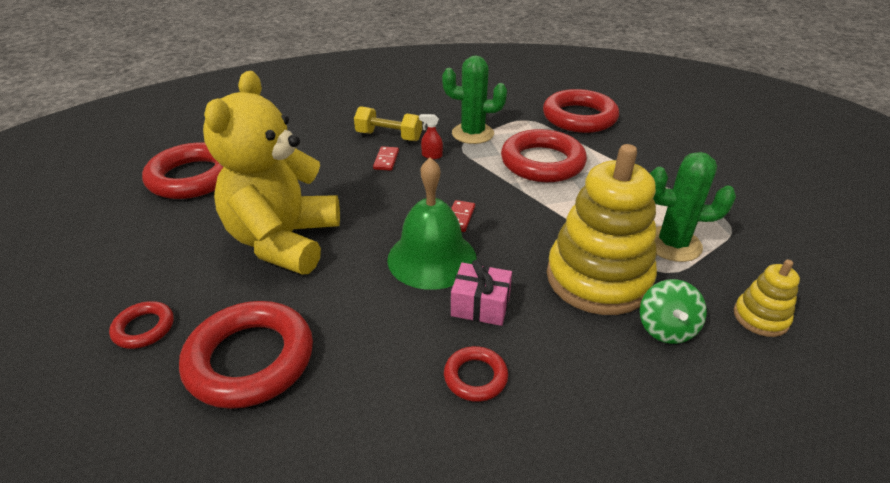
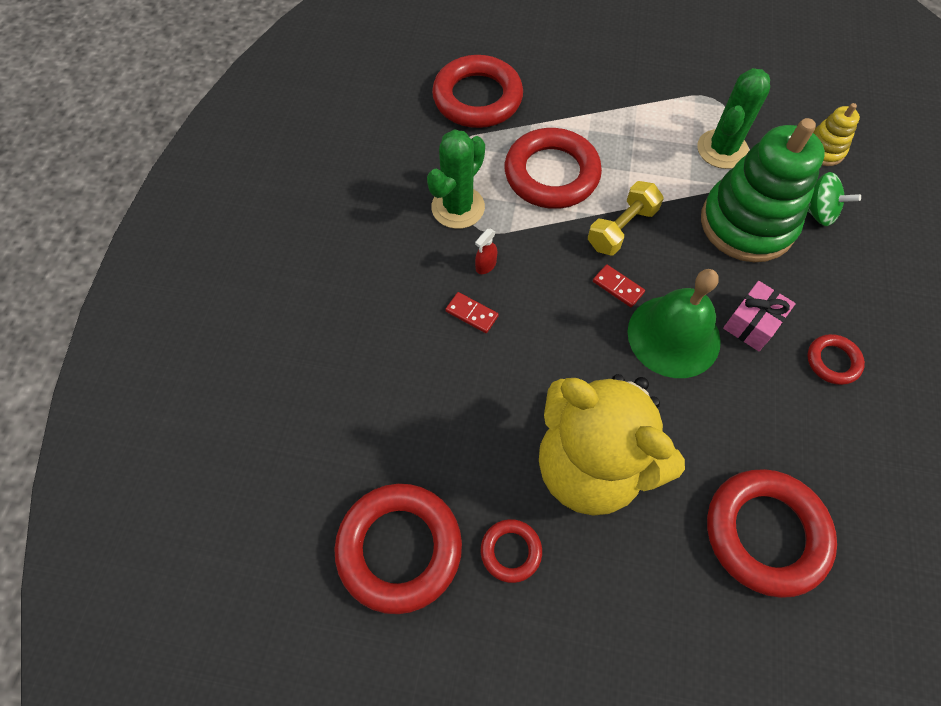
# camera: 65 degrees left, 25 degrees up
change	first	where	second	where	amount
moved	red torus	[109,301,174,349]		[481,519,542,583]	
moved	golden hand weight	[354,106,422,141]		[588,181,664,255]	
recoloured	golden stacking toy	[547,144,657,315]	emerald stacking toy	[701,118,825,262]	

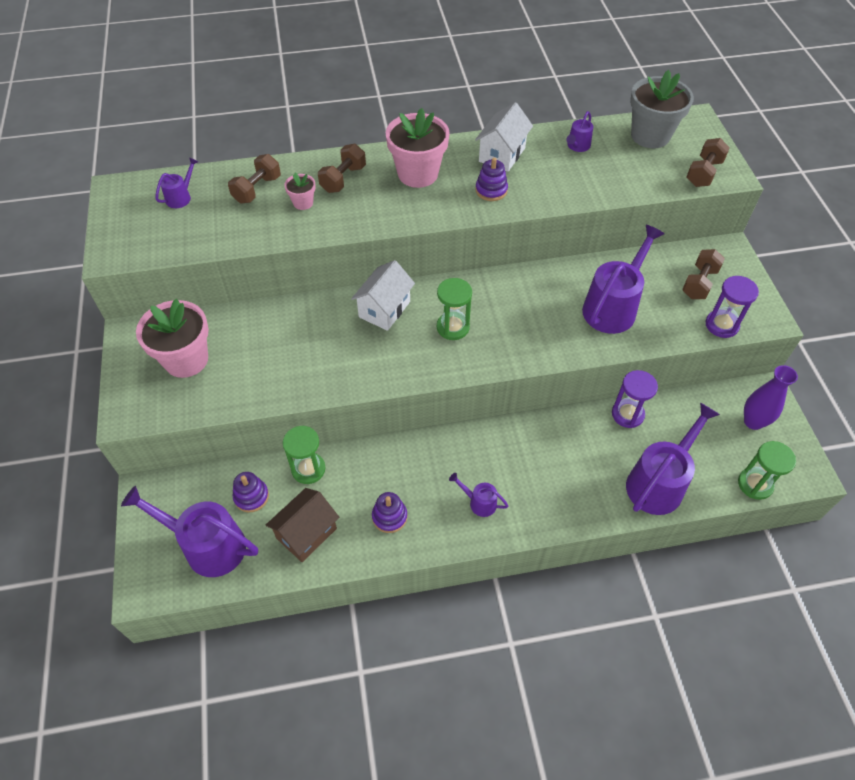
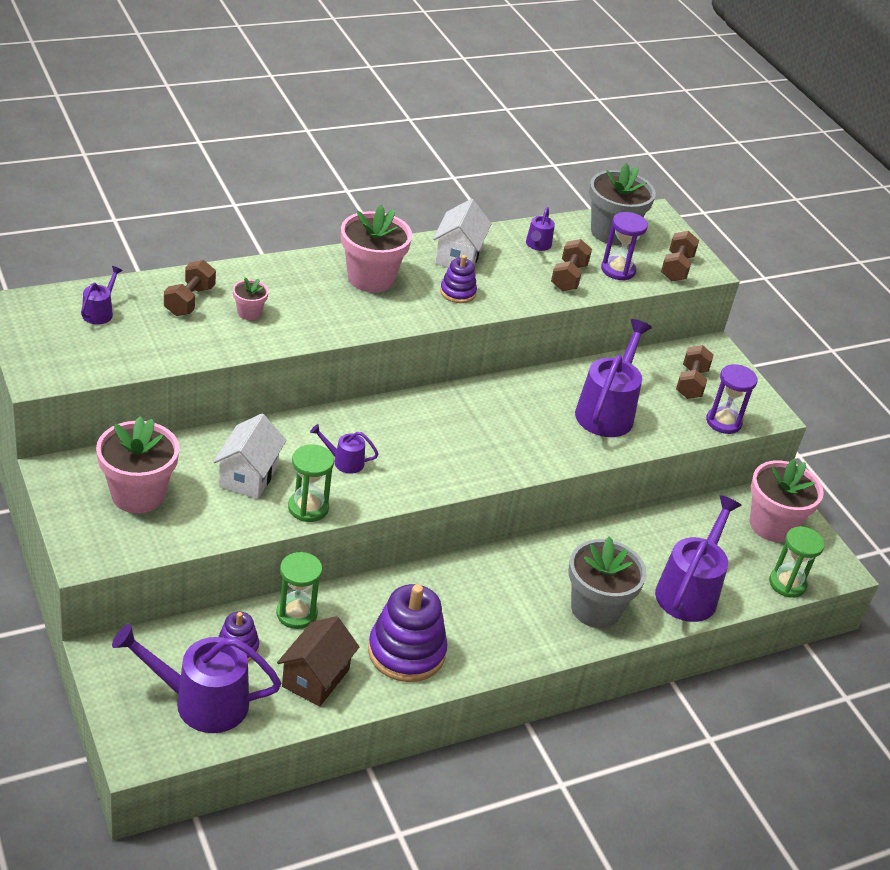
# camera: 20 degrees left, 15 degrees down
change	first	where	second	where	amount
moved	snow-white house	[351,260,415,331]		[213,413,287,499]	
moved	emerald sandglass	[437,278,472,340]		[288,444,334,522]	
moved	purple sprinkling can	[449,473,508,517]		[310,424,378,474]	
resized	purple stacking toy	[372,492,407,533]		[368,584,448,682]	x1.88
moved	russet hand weight	[318,144,366,193]		[551,239,592,291]	
added			ash-grey flower pot	[569,536,647,628]	
moved	purple sandglass	[612,370,658,428]		[601,212,648,281]	
replaced	purple flower vase	[744,365,798,430]	pink flower pot	[750,459,824,542]	

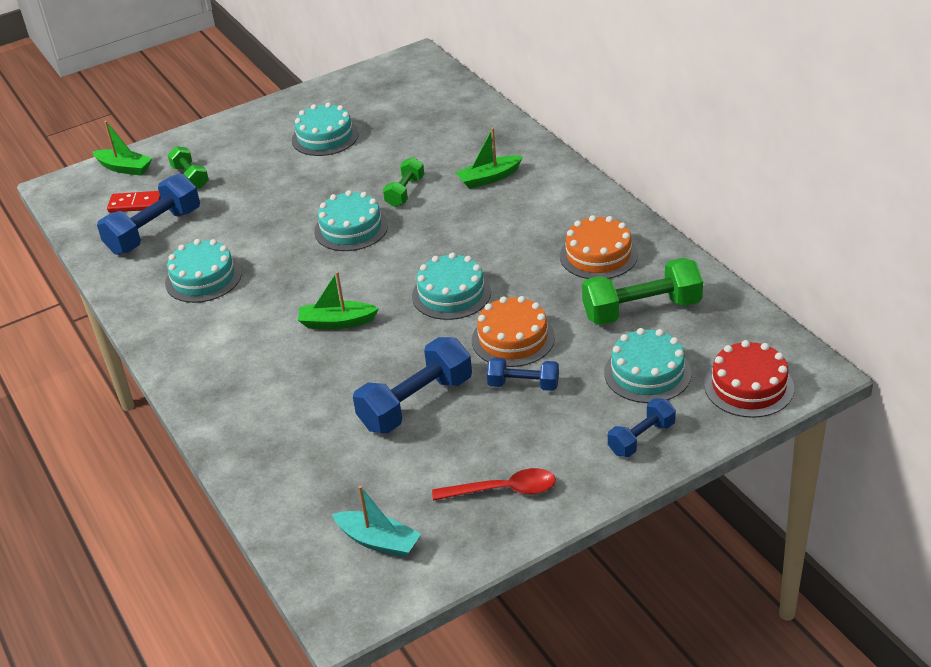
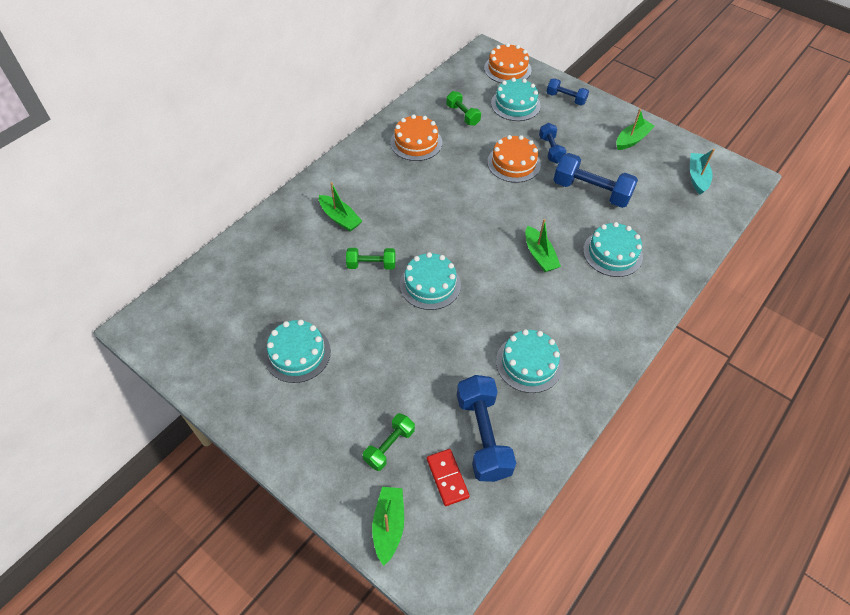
# camera: 115 degrees left, 15 degrees up
change	first	where	second	where	amount
resized	emerald hand weight	[582,258,703,325]		[446,91,481,126]	x0.58
turned	blue hand weight	[97,174,200,255]		[457,375,516,482]	60 degrees clockwise
recoloured	red layer cake	[704,340,794,418]	orange layer cake	[484,43,532,83]	
moved	turquoise layer cake	[412,252,491,320]		[583,222,643,277]	
replaced	red tablespoon	[432,468,556,501]	emerald sailboat	[616,109,655,150]	

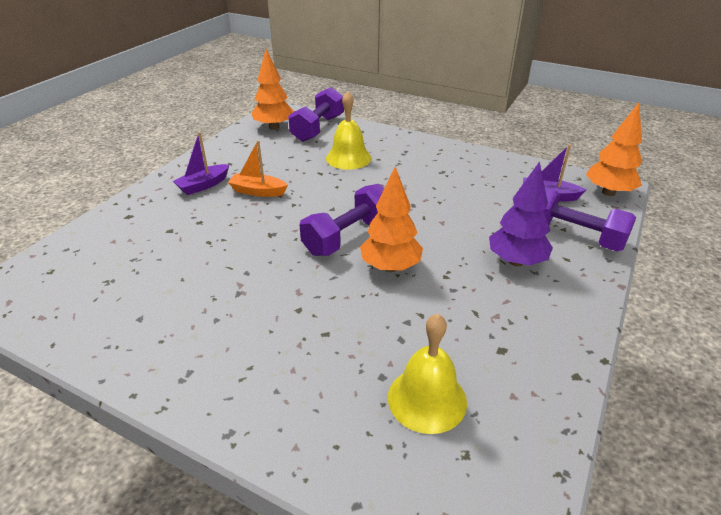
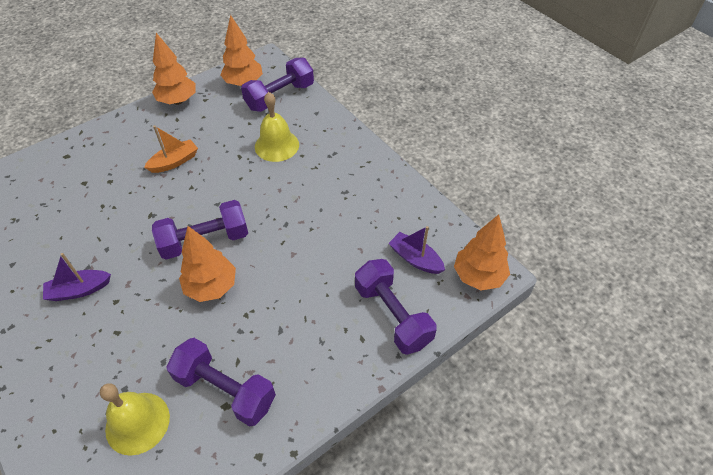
# camera: 25 degrees right, 15 degrees up
change	first	where	second	where	amount
moved	purple sailboat	[173,132,229,195]		[43,253,111,301]	
turned	orange sailboat	[228,140,288,197]		[144,125,198,173]	105 degrees clockwise
added			orange tree	[152,33,196,105]	
added			purple hand weight	[166,338,276,426]	
removed	purple tree	[489,161,553,266]			

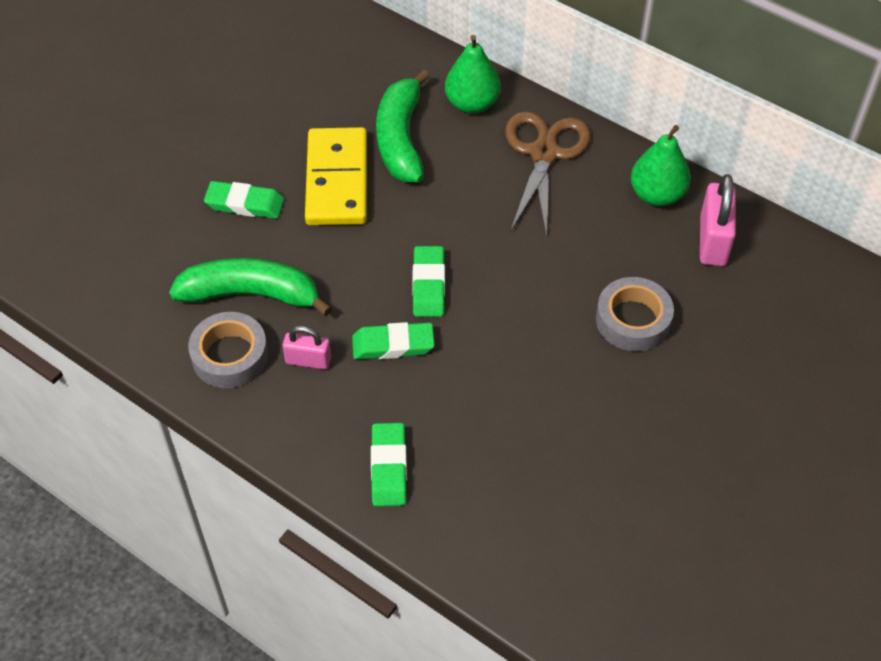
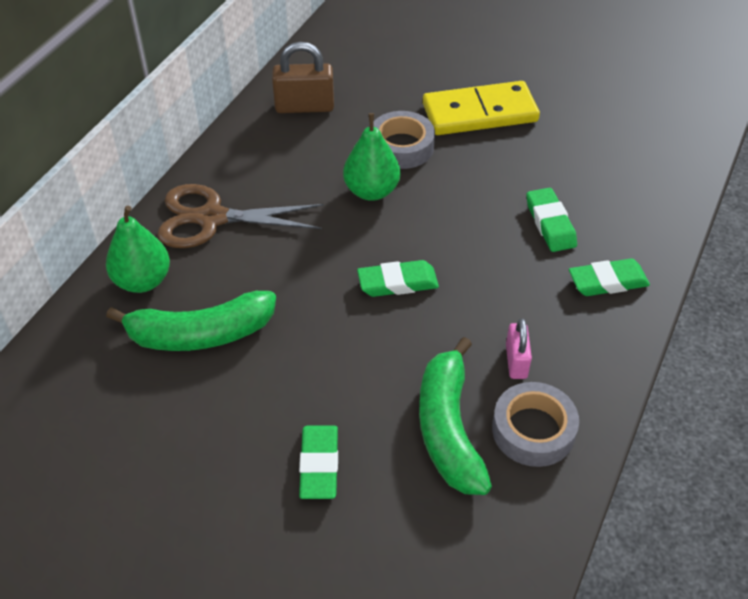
# camera: 100 degrees left, 5 degrees down
change	first	where	second	where	amount
recoloured	pink lock	[700,174,736,266]	russet lock	[272,42,334,113]	
moved	emerald pear	[631,125,691,206]		[343,113,400,201]	
moved	golden domino tile	[305,127,367,226]		[423,81,540,135]	
moved	emerald eraser	[352,322,435,359]		[526,188,577,252]	

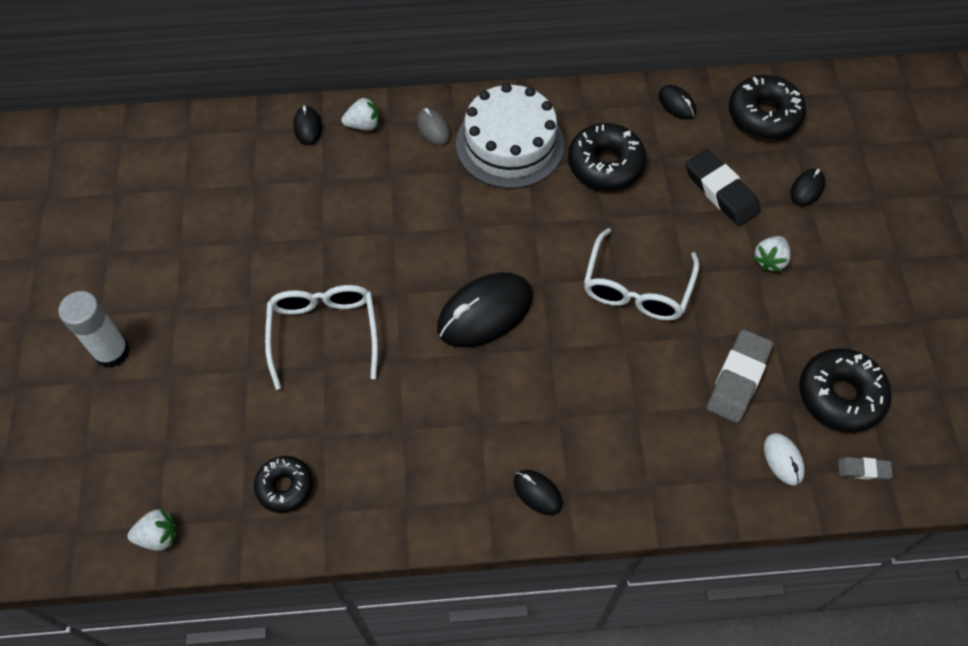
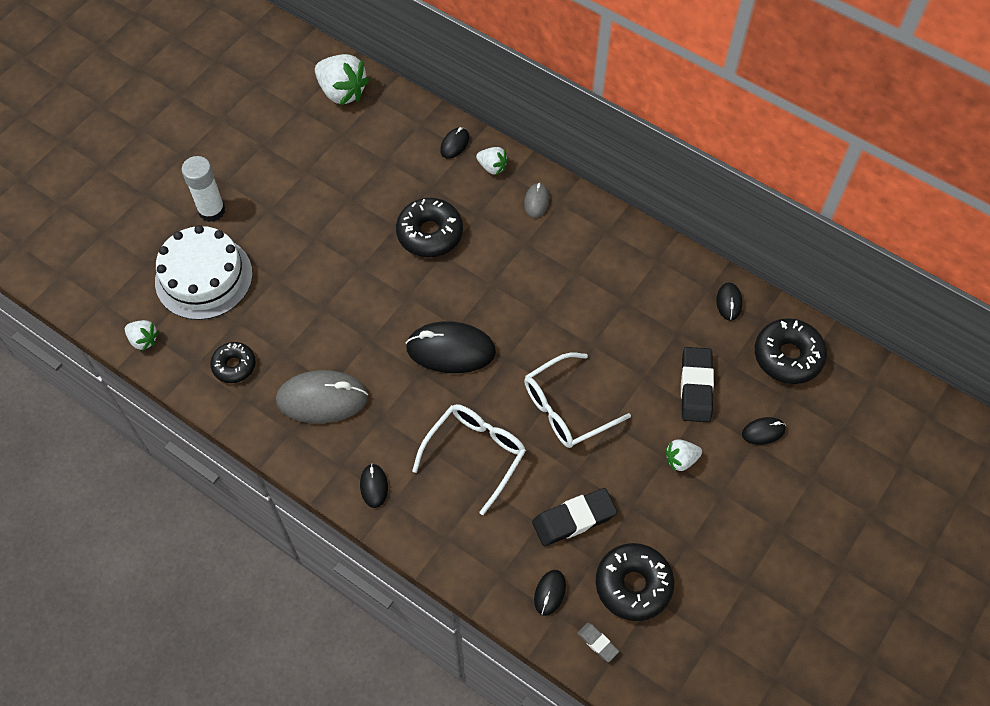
# camera: 40 degrees right, 0 degrees up
change	first	where	second	where	amount
moved	snow-white layer cake	[456,83,564,189]		[155,225,253,320]	
added			ash-grey computer mouse	[276,370,368,423]	
added			snow-white strawberry	[315,54,370,105]	
moved	jet-black doughnut	[568,123,646,191]		[396,198,463,257]	
moved	snow-white eyeglasses	[265,285,378,390]		[412,404,526,515]	
recoloured	ash-grey eraser	[707,329,773,423]	jet-black eraser	[532,488,617,546]	
recoloured	snow-white computer mouse	[764,433,805,486]	jet-black computer mouse	[534,570,566,616]	

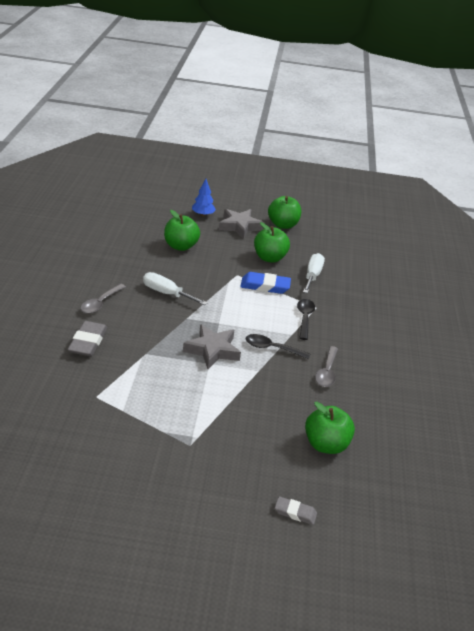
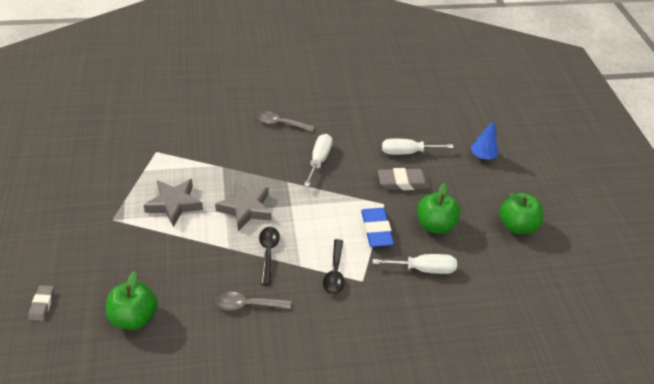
# camera: 75 degrees right, 10 degrees up
change	first	where	second	where	amount
moved	ash-grey star shape	[219,209,264,239]		[143,179,203,227]	
turned	jet-black tablespoon	[297,299,315,340]		[323,239,345,295]	105 degrees clockwise
moved	ash-grey eraser	[67,321,107,356]		[378,168,430,190]	
replaced	emerald apple fruit	[164,210,200,251]	snow-white hand screwdriver	[382,139,454,155]	

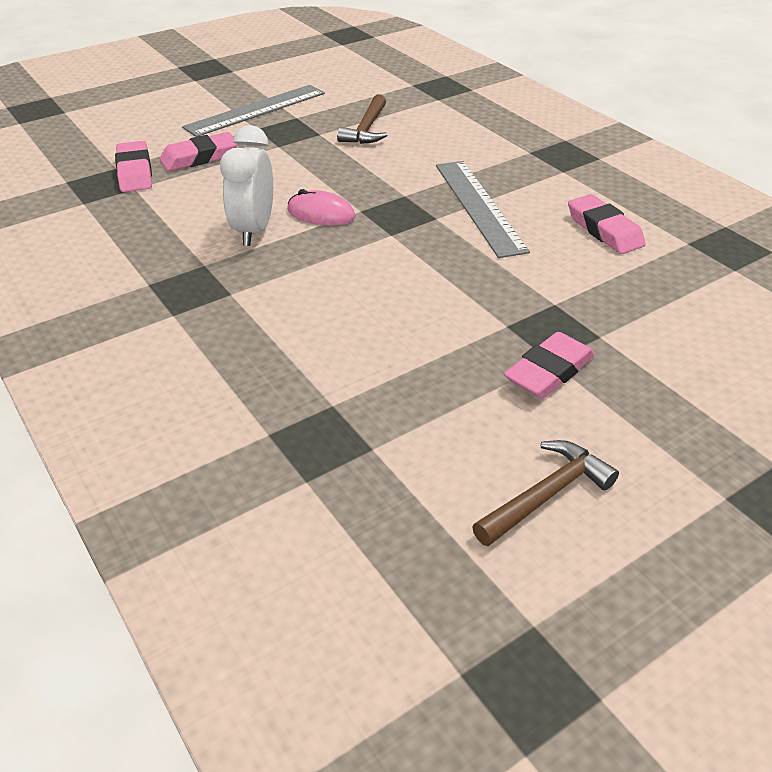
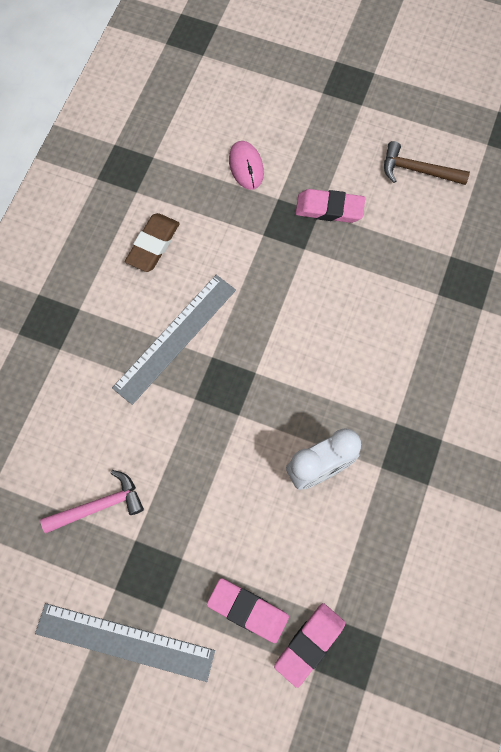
# camera: 125 degrees left, 30 degrees up
change	first	where	second	where	amount
recoloured	russet claw hammer	[337,94,387,144]	pink claw hammer	[40,470,144,534]	
recoloured	pink eraser	[568,194,646,254]	russet eraser	[125,213,180,272]	
moved	pink computer mouse	[287,189,355,226]		[229,141,264,190]	

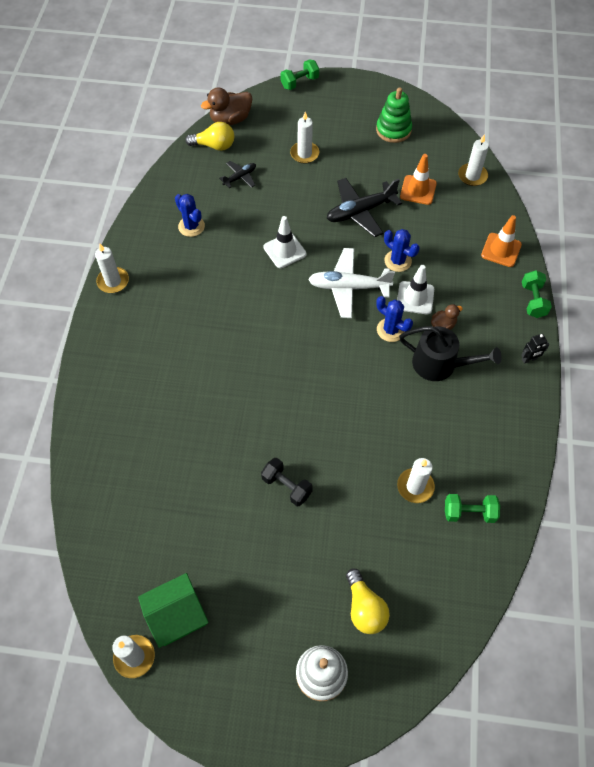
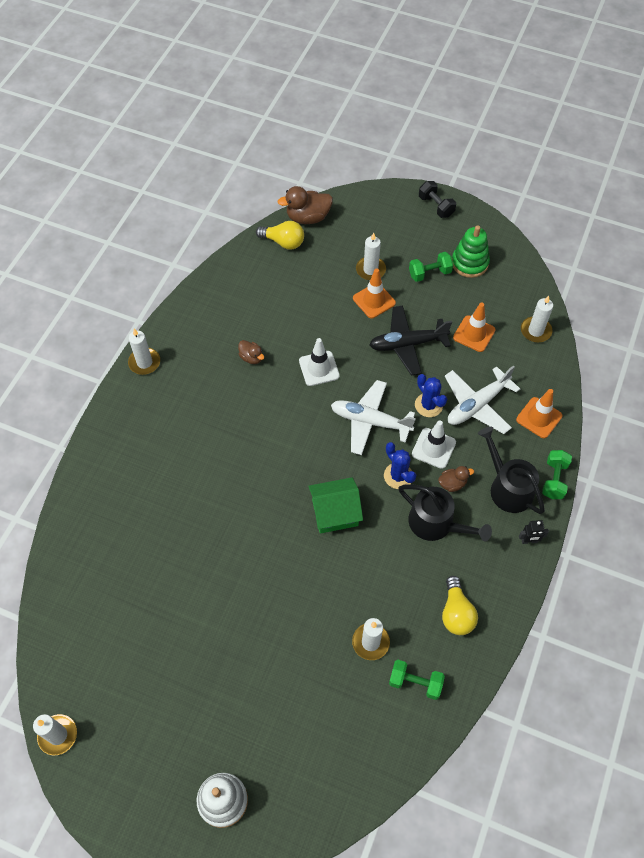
# camera: 15 degrees right, 0 degrees up
change	first	where	second	where	amount
added			russet toy duck	[238,340,264,364]	
moved	emerald house	[138,573,209,648]		[308,477,363,533]	
added			orange traffic cone	[353,268,396,318]	
moved	emerald hand weight	[280,59,319,90]		[409,252,453,282]	
moved	jet-black hand weight	[261,458,313,506]		[419,181,456,218]	
moved	golden light bulb	[346,568,390,634]		[442,576,478,635]	
added			snow-white plane	[445,365,520,434]	
added			jet-black sprinkling can	[478,427,545,514]	
removed	blue prickly plant	[175,194,205,237]			
removed	jet-black plane	[219,161,256,188]			

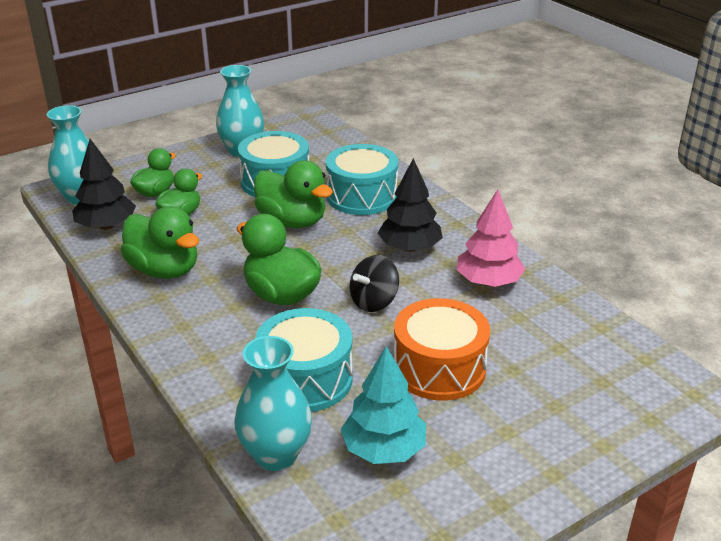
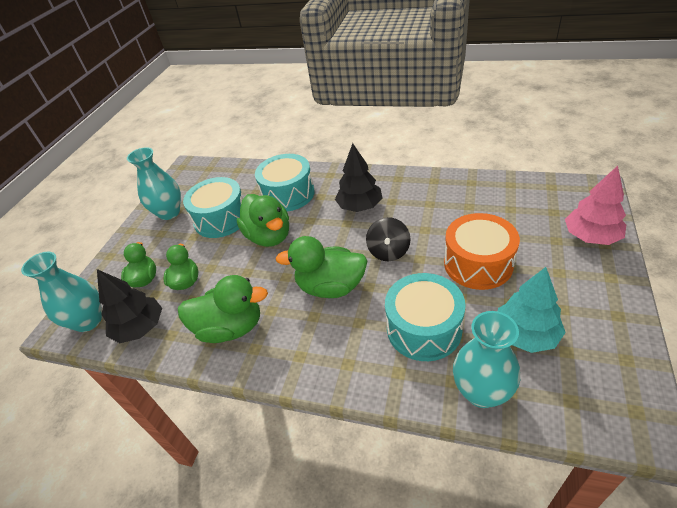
# camera: 35 degrees left, 10 degrees up
change	first	where	second	where	amount
turned	emerald toy duck	[254,160,333,228]		[237,194,289,247]	60 degrees clockwise
moved	pink tree	[457,190,525,287]		[565,166,626,245]	

